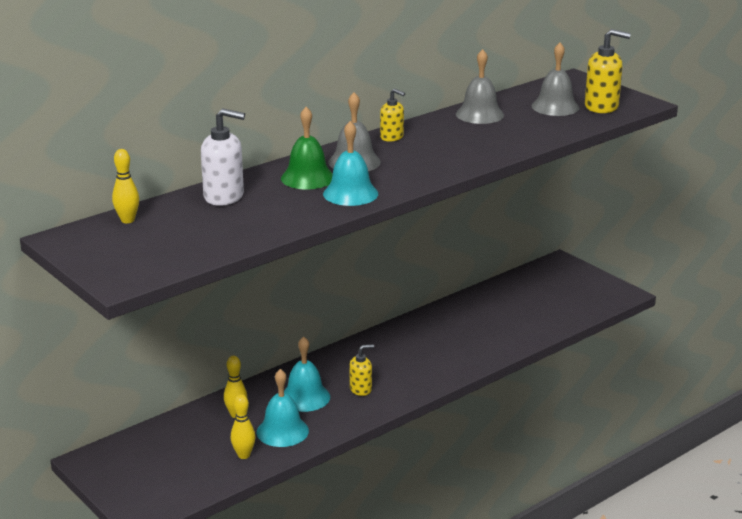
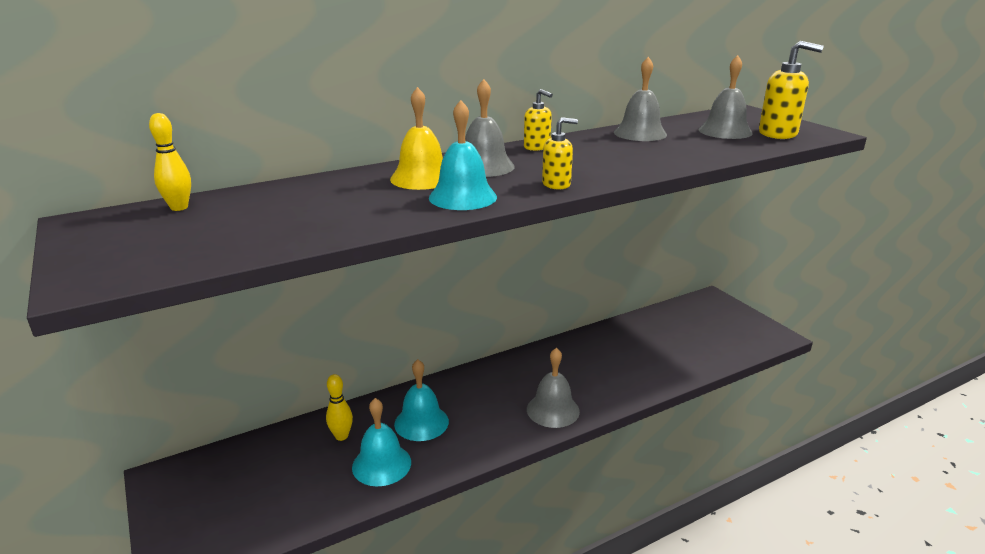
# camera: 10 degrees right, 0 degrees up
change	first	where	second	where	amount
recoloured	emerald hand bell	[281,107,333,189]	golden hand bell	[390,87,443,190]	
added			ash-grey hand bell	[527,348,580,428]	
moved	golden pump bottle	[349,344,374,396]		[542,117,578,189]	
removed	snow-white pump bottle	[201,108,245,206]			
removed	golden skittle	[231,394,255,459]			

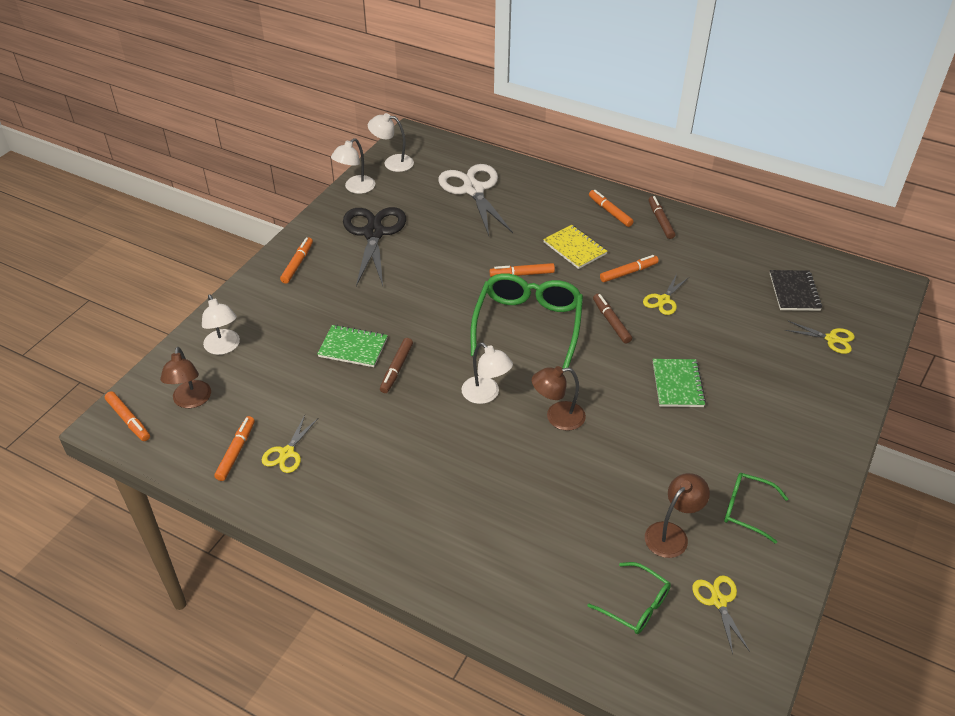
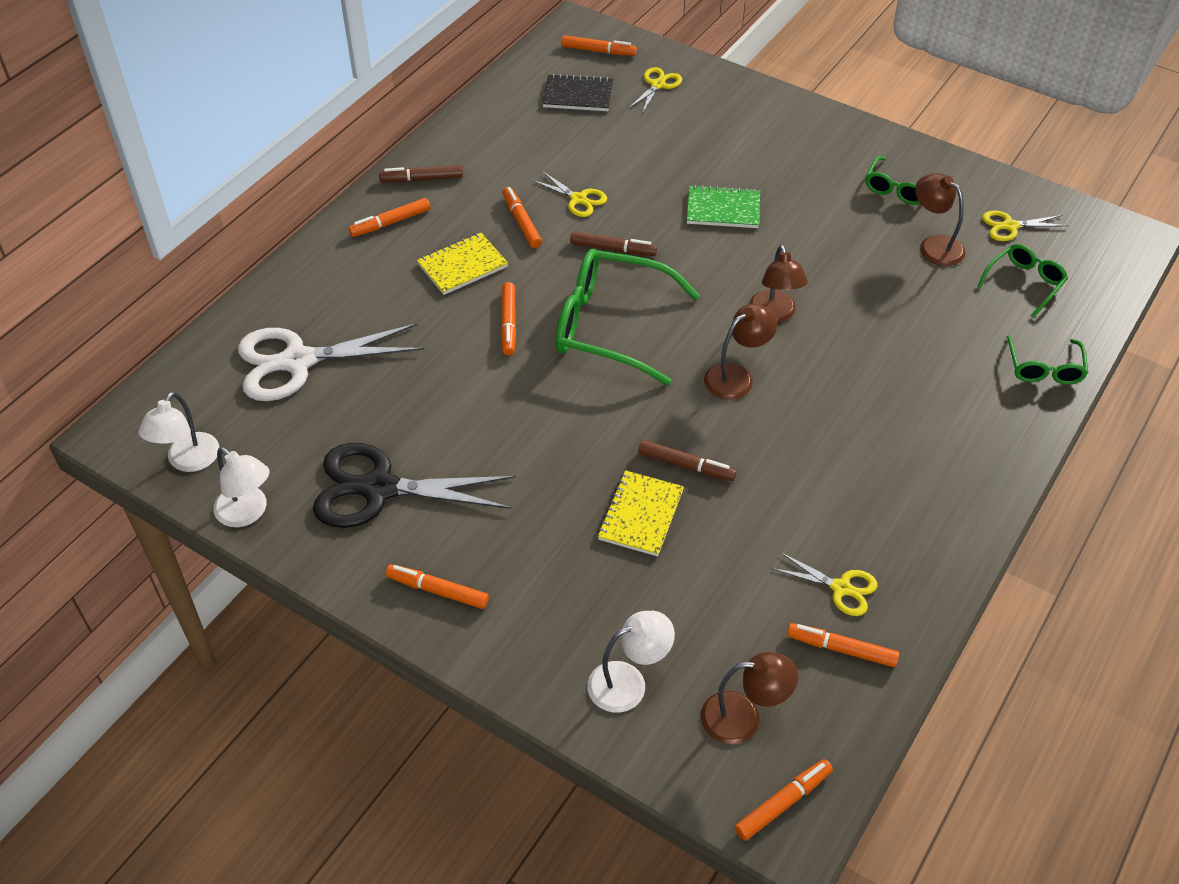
# camera: 85 degrees left, 5 degrees up
change	first	where	second	where	amount
added			orange marker	[561,35,637,56]	
turned	russet marker	[593,294,632,344]		[570,231,657,256]	150 degrees counterclockwise
recoloured	emerald notebook	[317,325,388,367]	golden notebook	[598,470,684,556]	
recoloured	snow-white desk lamp	[462,342,513,404]	russet desk lamp	[704,304,777,400]	
added			emerald eyeglasses	[1007,335,1088,385]	

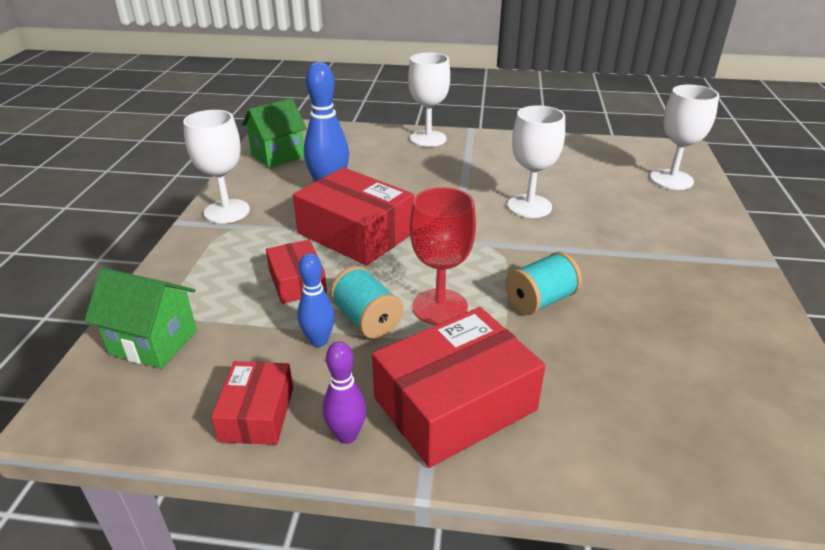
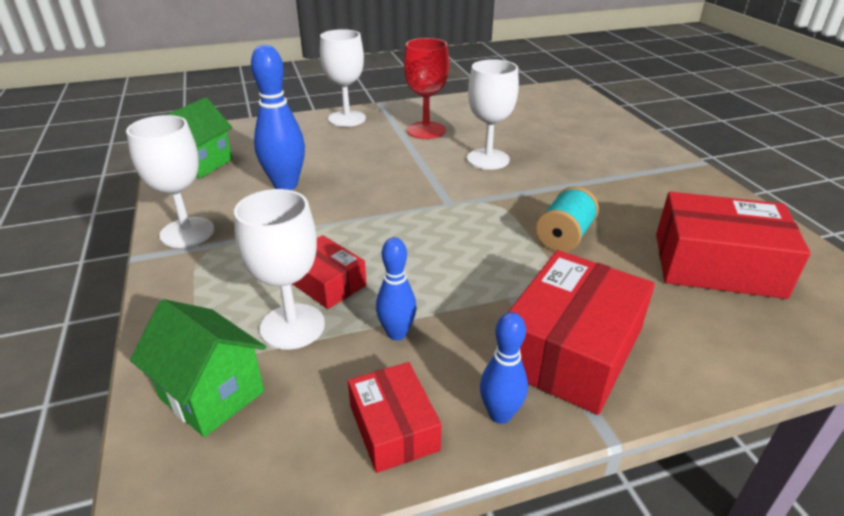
# camera: 25 degrees left, 0 degrees up
change	first	where	second	where	amount
turned	emerald house	[85,268,197,369]		[130,299,266,437]	45 degrees clockwise
moved	snow-white wine glass	[650,85,719,190]		[234,189,325,350]	
moved	red wine glass	[410,187,476,325]		[404,38,449,139]	
recoloured	purple skittle	[323,341,367,444]	blue skittle	[480,312,528,424]	
moved	red parcel	[293,167,414,266]		[656,192,811,299]	
removed	turquoise bobbin	[330,266,403,339]			

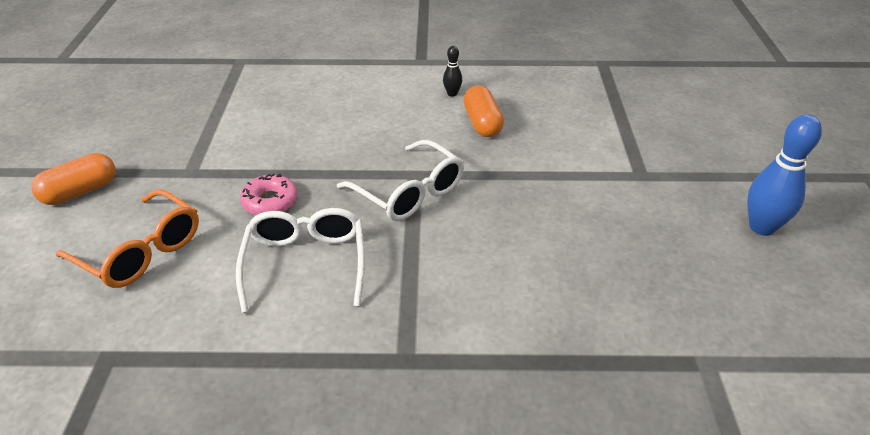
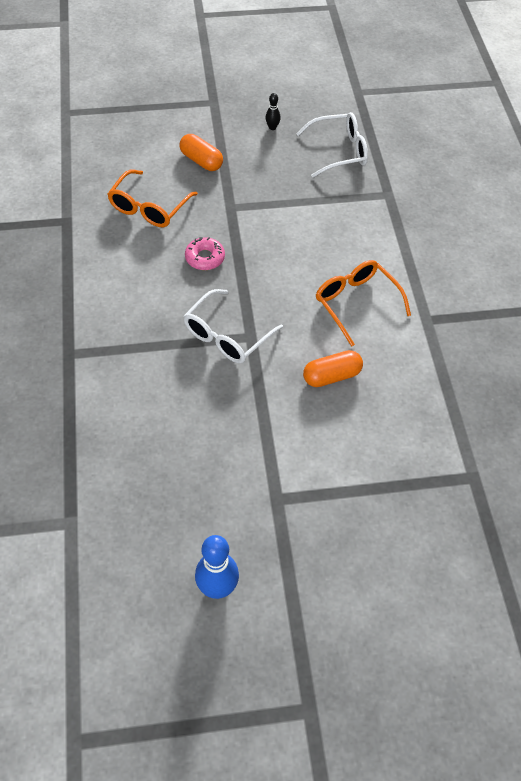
# camera: 80 degrees right, 15 degrees up
change	first	where	second	where	amount
moved	jet-black skittle	[443,46,462,97]		[265,93,281,130]	
moved	snow-white eyeglasses	[236,208,365,313]		[297,112,368,178]	
added			orange eyeglasses	[316,260,411,347]	

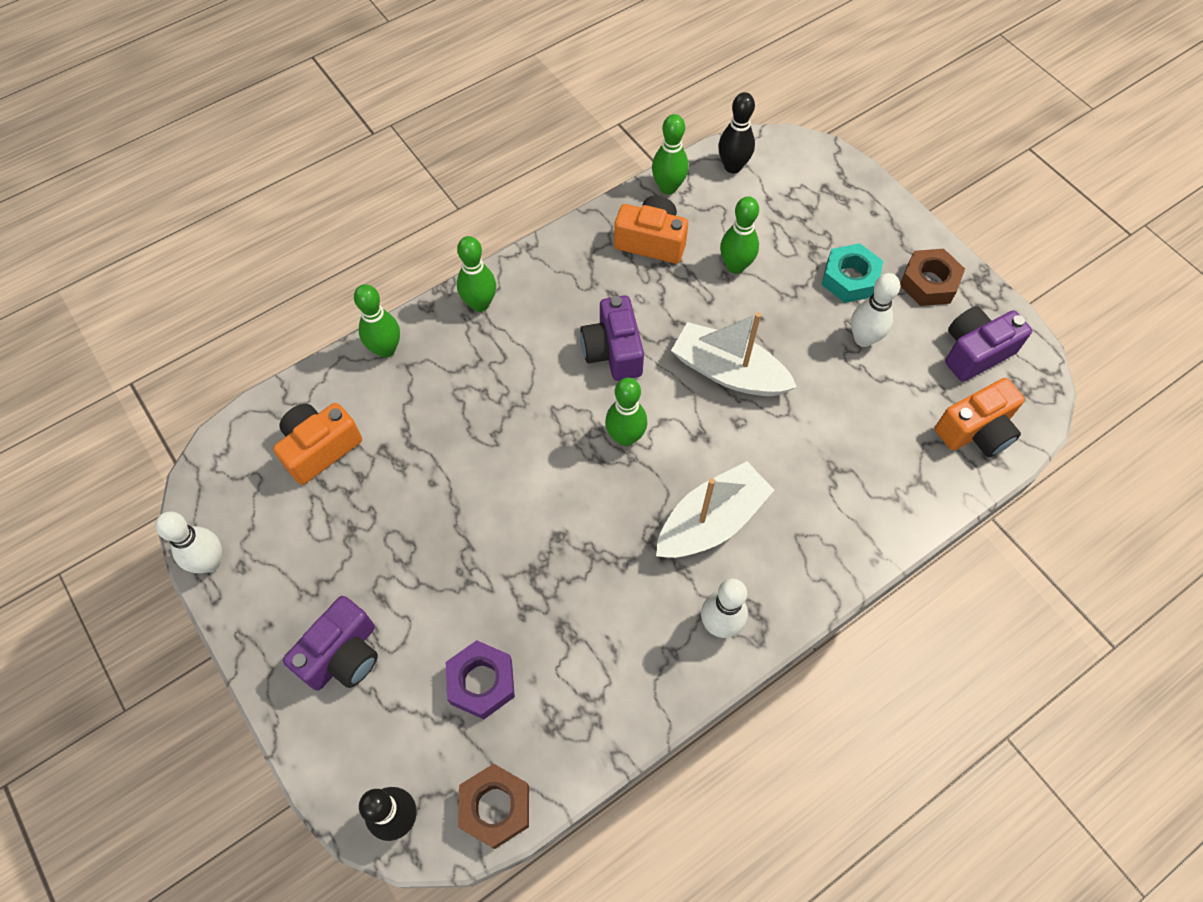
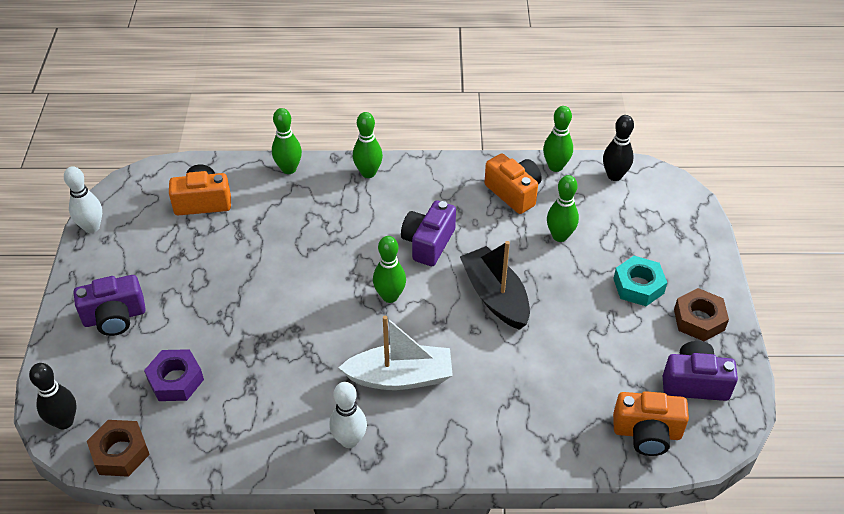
# camera: 35 degrees right, 15 degrees down
change	first	where	second	where	amount
recoloured	snow-white sailboat	[671,312,797,396]	jet-black sailboat	[460,241,530,330]	
removed	snow-white skittle	[851,273,900,347]			

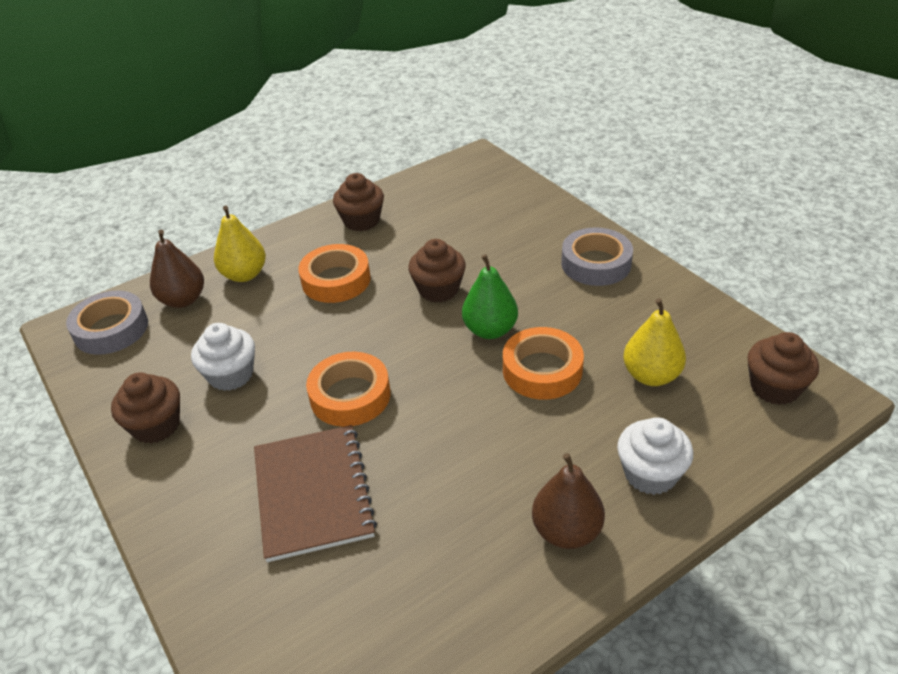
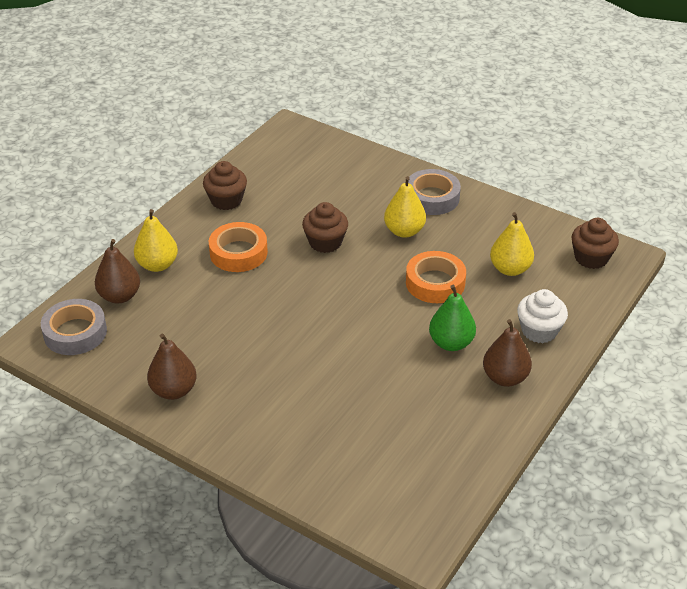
# camera: 25 degrees left, 0 degrees up
change	first	where	second	where	amount
replaced	russet cupcake	[111,372,180,444]	russet pear	[147,333,197,400]	
added			golden pear	[384,176,426,238]	
moved	emerald pear	[462,254,518,339]		[429,285,476,351]	
removed	snow-white cupcake	[191,323,255,391]			
removed	russet notebook	[254,425,377,562]			
removed	orange tape	[306,351,391,427]			

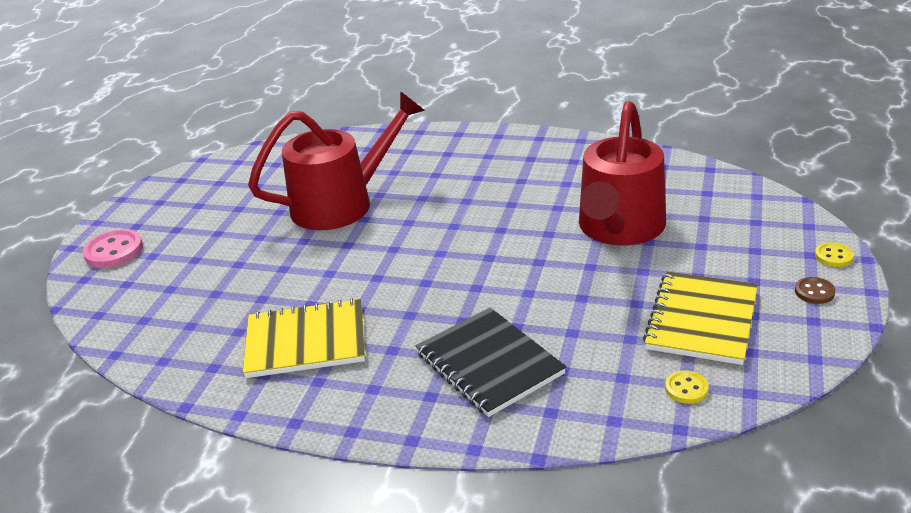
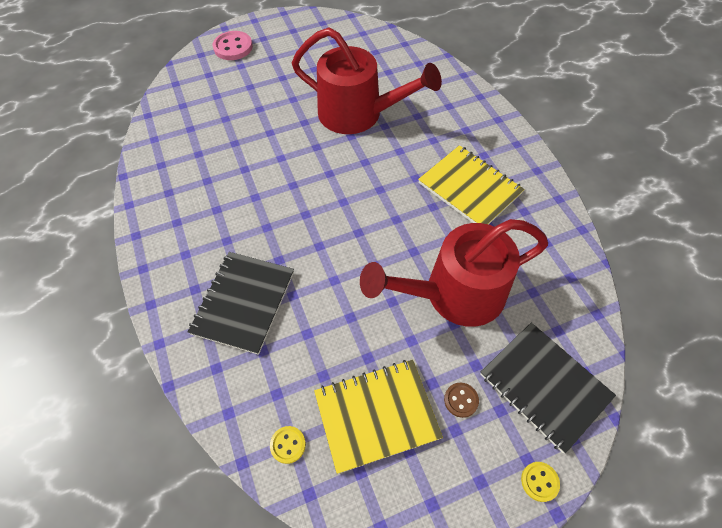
# camera: 50 degrees right, 25 degrees up
change	first	where	second	where	amount
moved	golden notebook	[243,298,365,378]		[418,145,525,224]	
moved	russet sewing button	[795,277,835,304]		[444,383,479,418]	
added			jet-black notebook	[480,323,616,453]	

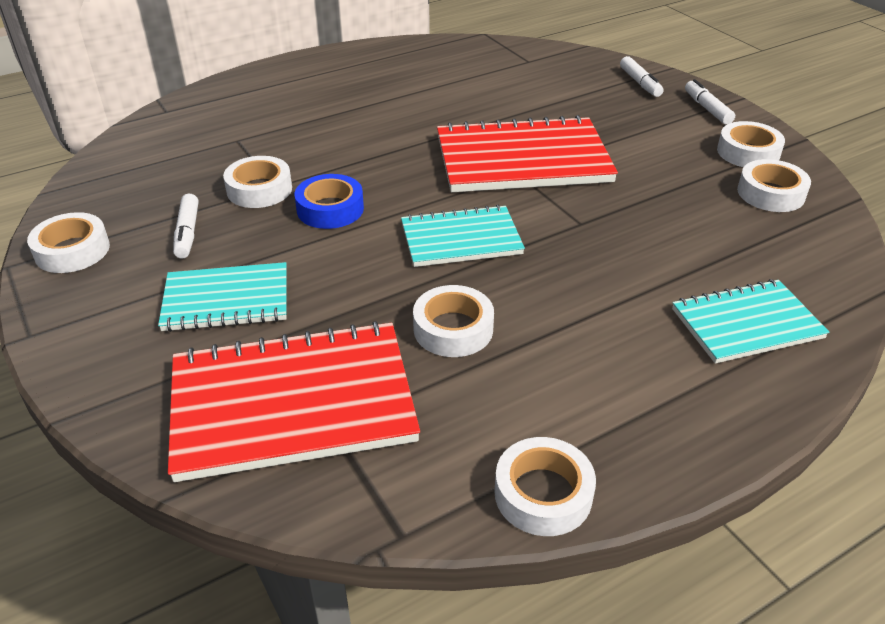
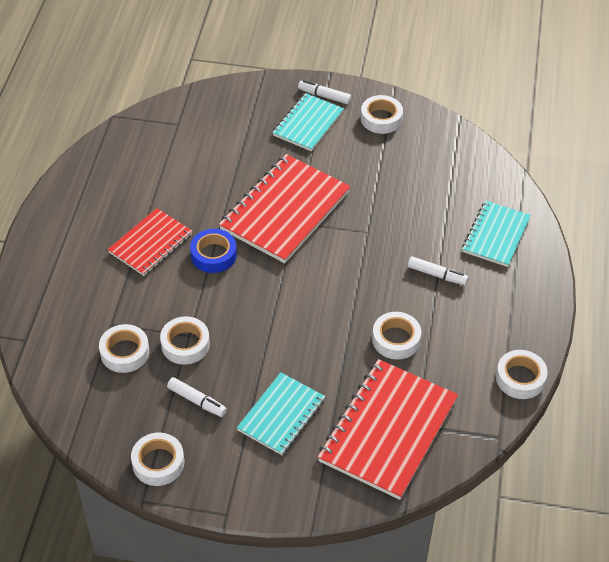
# camera: 50 degrees left, 10 degrees up
change	first	where	second	where	amount
moved	snow-white tape	[737,159,811,212]		[99,324,149,373]	
added			red notebook	[108,208,192,276]	
moved	blue tape	[295,174,364,229]		[190,229,237,273]	
moved	turquoise notebook	[401,205,525,267]		[272,93,344,151]	
moved	snow-white marker	[620,56,663,97]		[408,256,468,285]	

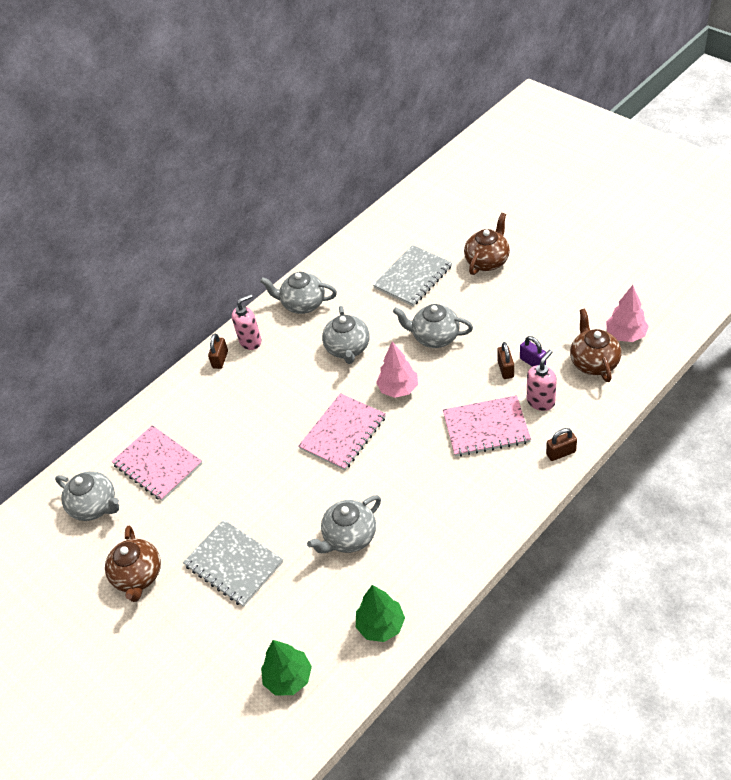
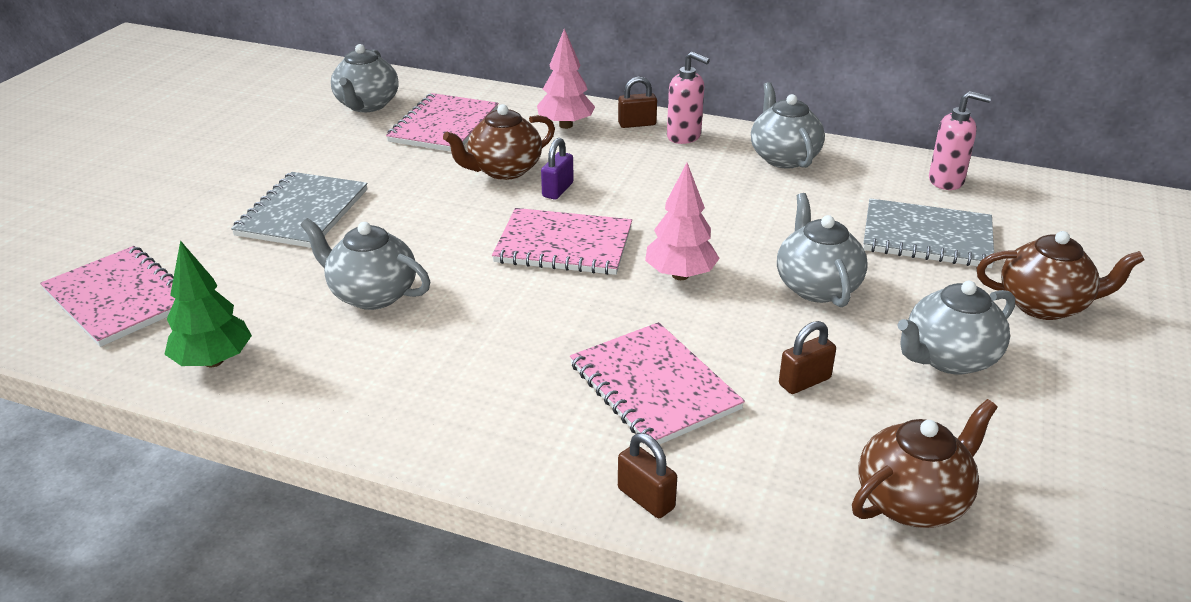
# camera: 60 degrees right, 15 degrees down
change	first	where	second	where	amount
replaced	emerald tree	[261,640,312,696]	pink notebook	[40,246,175,347]	
moved	russet tea pot	[105,526,161,602]		[443,104,555,180]	
moved	pink tree	[606,285,649,342]		[537,29,595,129]	
moved	purple lock	[520,336,546,367]		[541,138,574,199]	
moved	ash-grey tea pot	[322,306,370,364]		[897,281,1015,375]	
moved	pink pump bottle	[527,350,557,411]		[929,91,991,190]	

